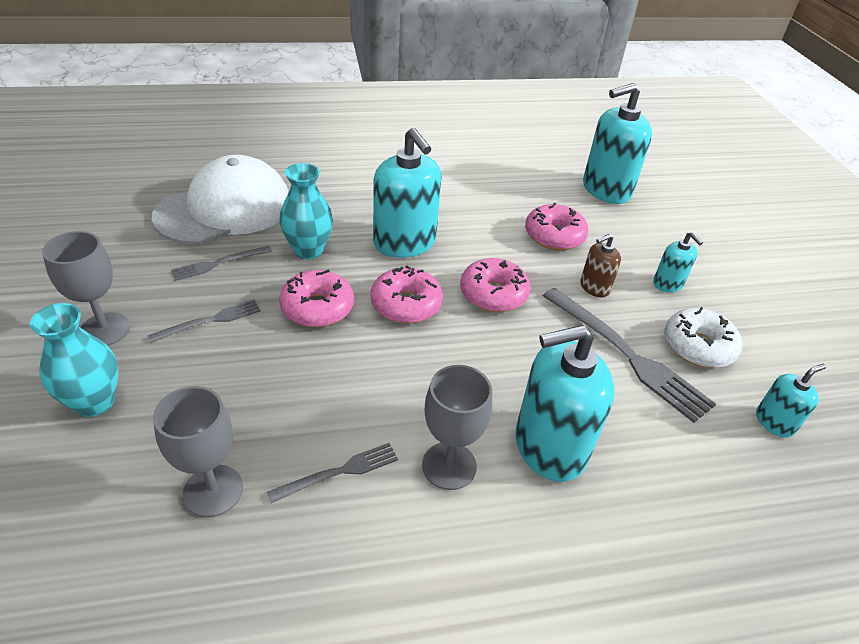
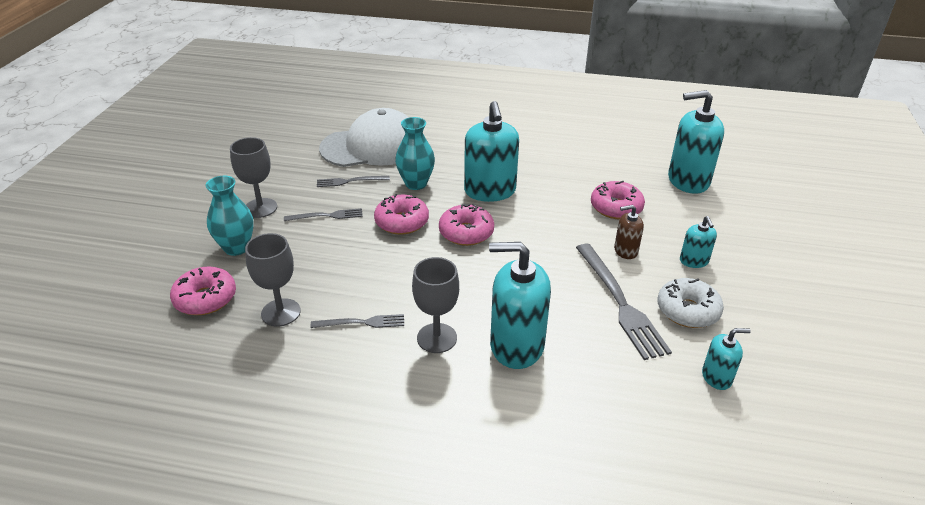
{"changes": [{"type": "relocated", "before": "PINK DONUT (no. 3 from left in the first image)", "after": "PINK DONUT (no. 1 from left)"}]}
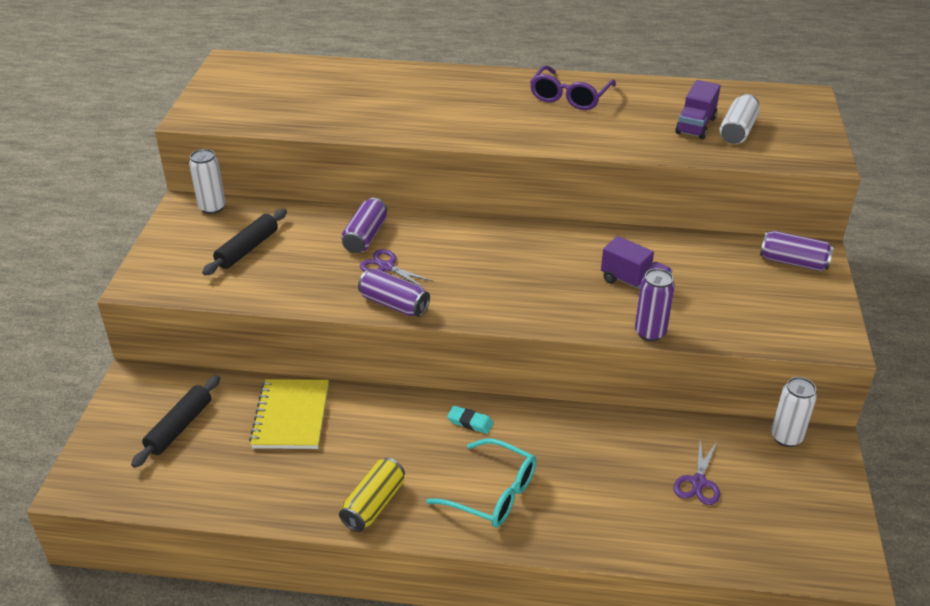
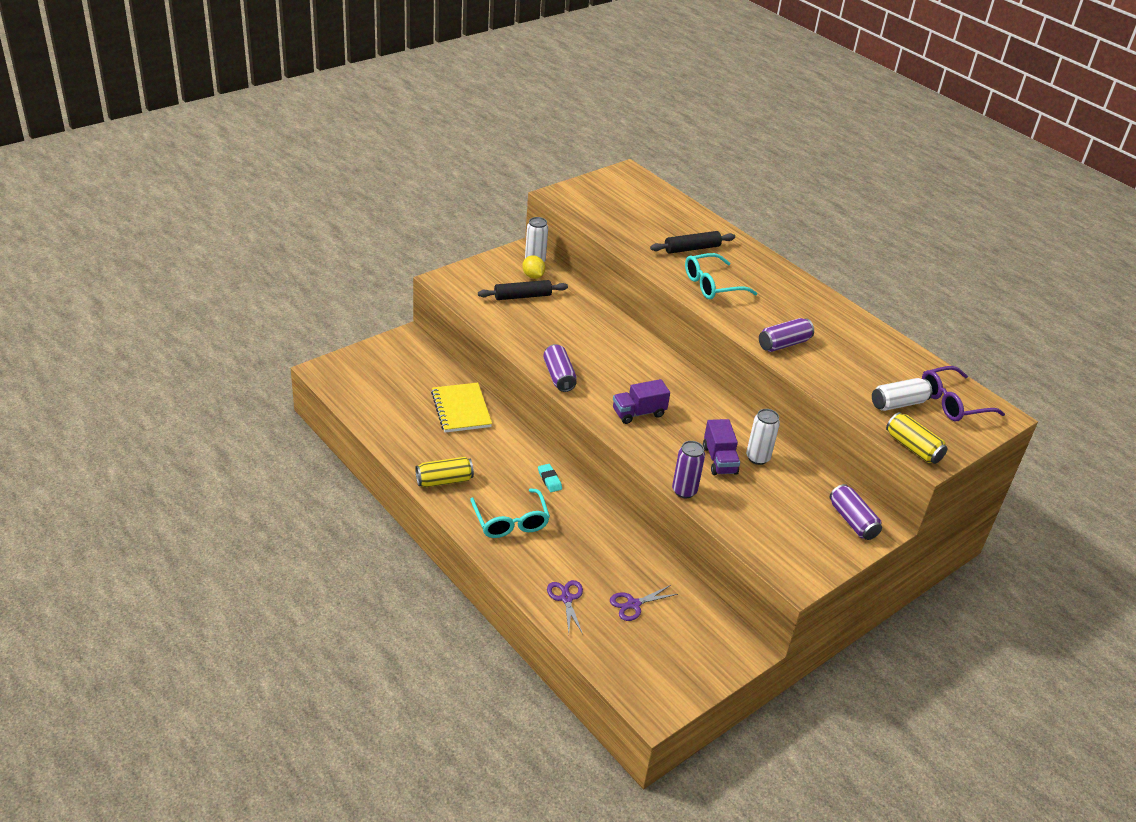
{"changes": [{"type": "relocated", "before": "BLACK ROLLING PIN (no. 1 from left in the first image)", "after": "BLACK ROLLING PIN (no. 2 from left)"}, {"type": "spun", "before": "YELLOW NOTEBOOK", "turn": -60}, {"type": "relocated", "before": "PURPLE CAN (no. 1 from left in the first image)", "after": "PURPLE CAN (no. 3 from left)"}, {"type": "relocated", "before": "PURPLE SCISSORS (no. 1 from left)"}, {"type": "relocated", "before": "PURPLE GLASSES"}, {"type": "relocated", "before": "PURPLE TRUCK (no. 2 from left in the first image)", "after": "PURPLE TRUCK (no. 1 from left)"}, {"type": "relocated", "before": "WHITE CAN (no. 3 from left in the first image)", "after": "WHITE CAN (no. 2 from left)"}, {"type": "appeared", "after": "YELLOW LEMON"}, {"type": "appeared", "after": "TURQUOISE GLASSES (no. 2 from left)"}, {"type": "appeared", "after": "YELLOW CAN (no. 2 from left)"}]}
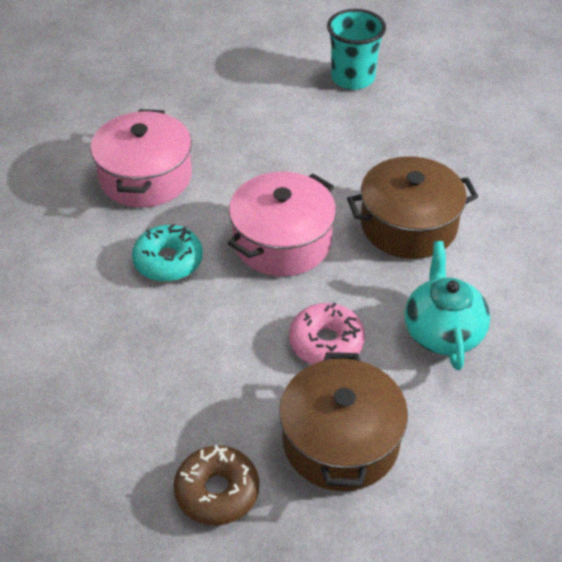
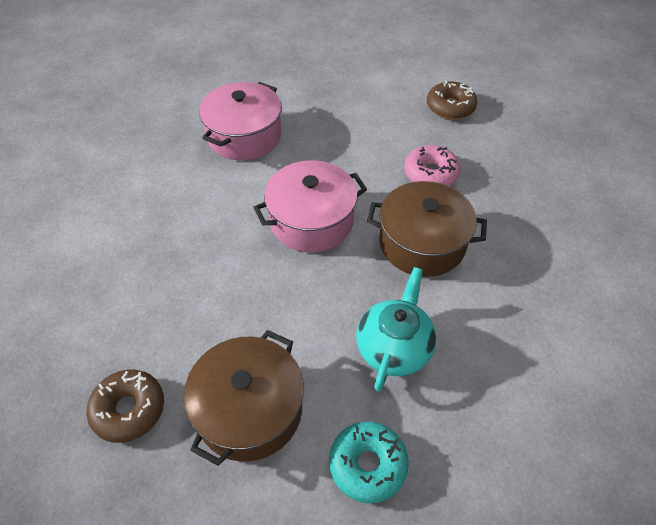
{"changes": [{"type": "relocated", "before": "TURQUOISE DONUT"}, {"type": "relocated", "before": "PINK DONUT"}, {"type": "exchanged", "before": "TURQUOISE CUP", "after": "BROWN DONUT (no. 2 from left)"}]}
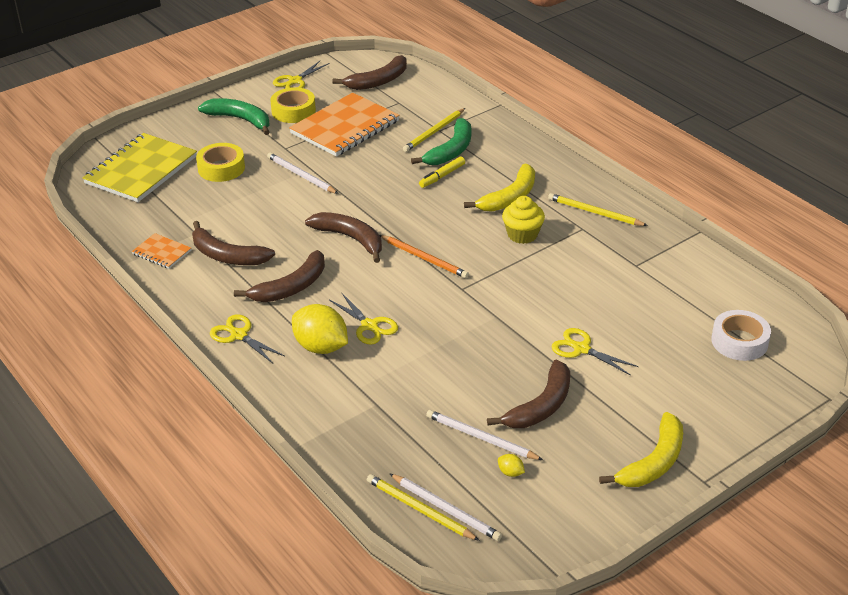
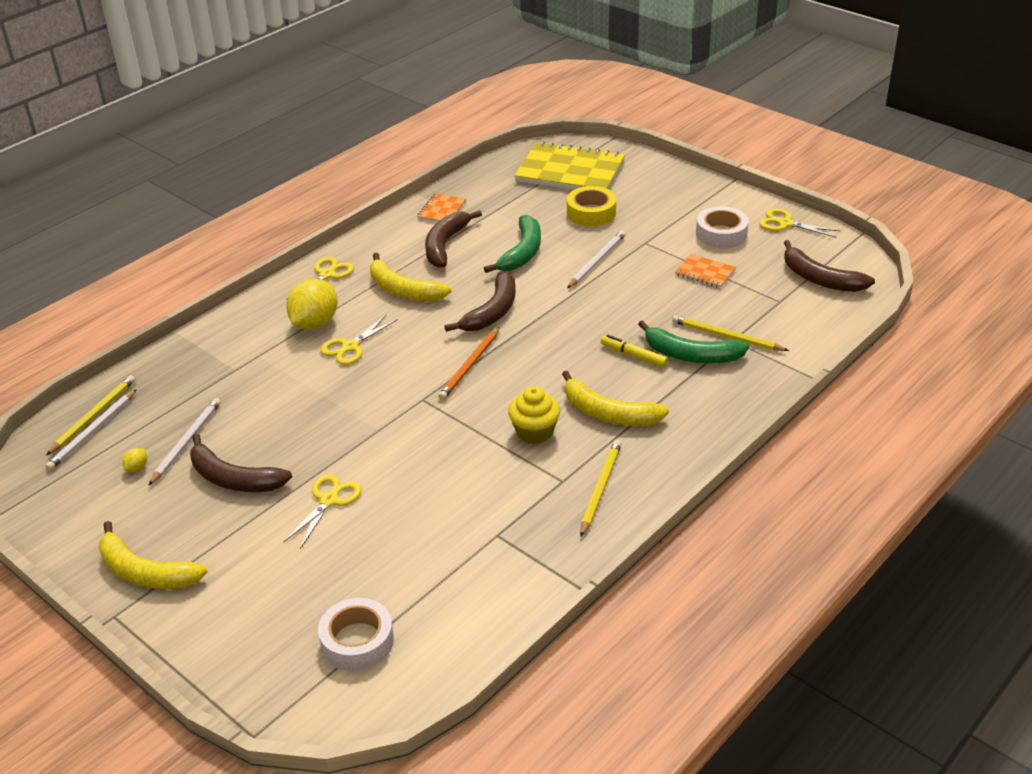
{"changes": [{"type": "relocated", "before": "GREEN BANANA (no. 1 from left)"}, {"type": "colour", "before": "BROWN BANANA (no. 2 from left)", "after": "YELLOW BANANA (no. 2 from left)"}, {"type": "colour", "before": "YELLOW TAPE (no. 2 from left)", "after": "WHITE TAPE (no. 2 from left)"}, {"type": "size", "before": "ORANGE NOTEBOOK (no. 2 from left)", "scale": 0.47}]}
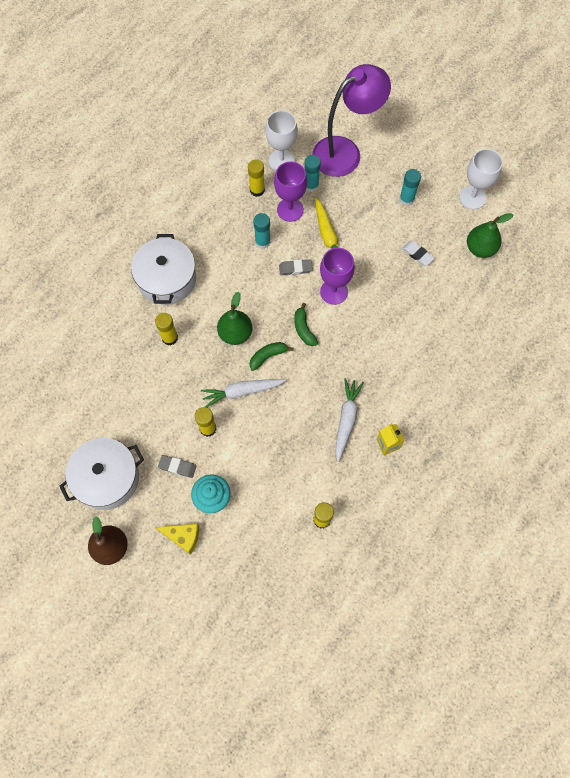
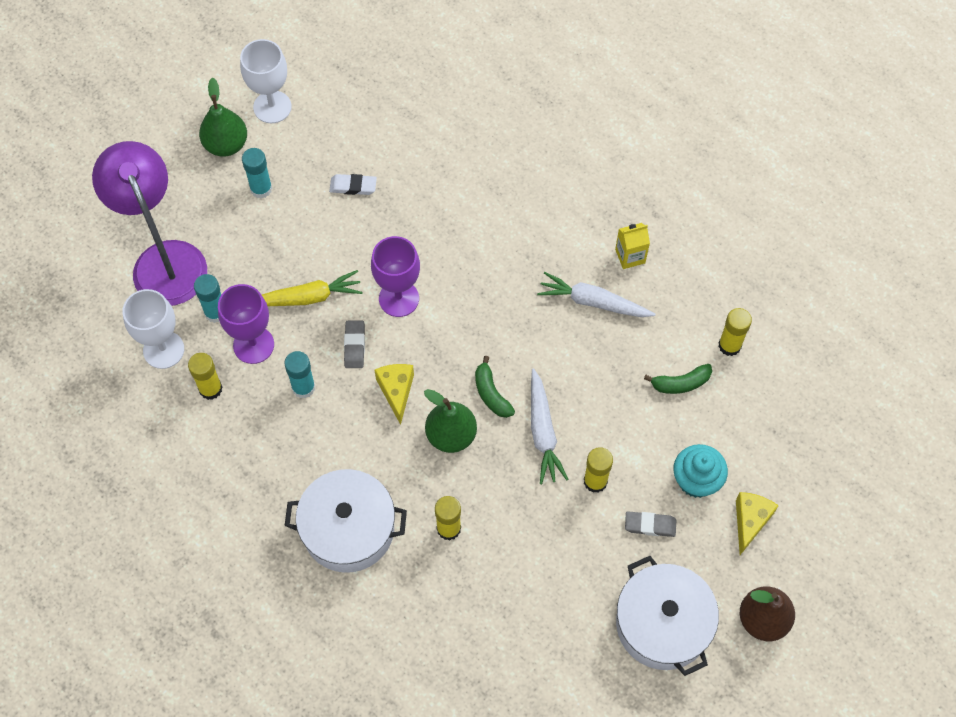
{"changes": [{"type": "spun", "before": "GREY ERASER (no. 1 from left in the first image)", "turn": 75}, {"type": "relocated", "before": "GREEN BANANA (no. 2 from left)"}, {"type": "spun", "before": "WHITE ERASER", "turn": 45}, {"type": "relocated", "before": "GREEN PEAR (no. 2 from left in the first image)", "after": "GREEN PEAR (no. 1 from left)"}, {"type": "appeared", "after": "YELLOW CHEESE (no. 1 from left)"}]}
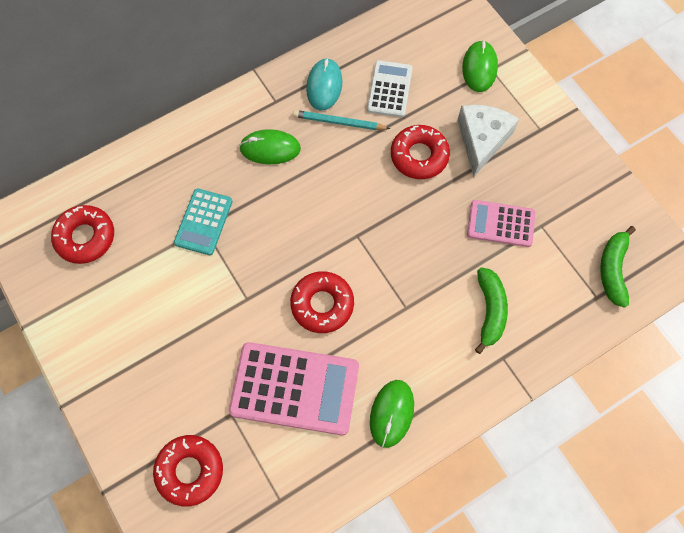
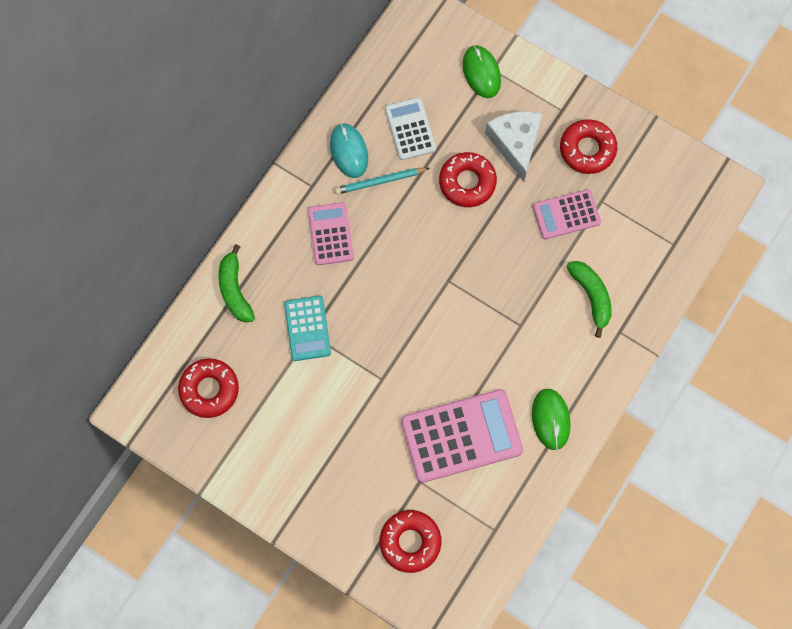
{"changes": [{"type": "exchanged", "before": "GREEN MOUSE (no. 1 from left)", "after": "PINK CALCULATOR (no. 1 from left)"}, {"type": "relocated", "before": "RED DONUT (no. 3 from left in the first image)", "after": "RED DONUT (no. 4 from left)"}, {"type": "relocated", "before": "GREEN BANANA (no. 2 from left in the first image)", "after": "GREEN BANANA (no. 1 from left)"}]}
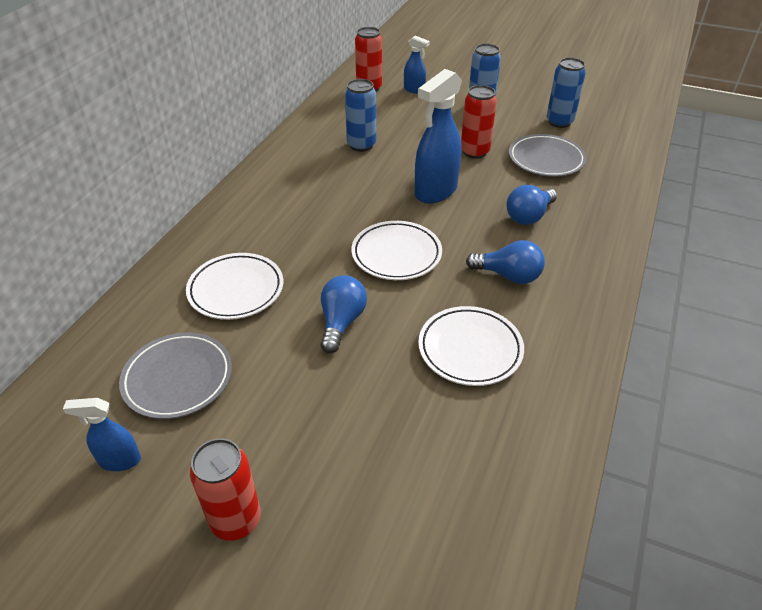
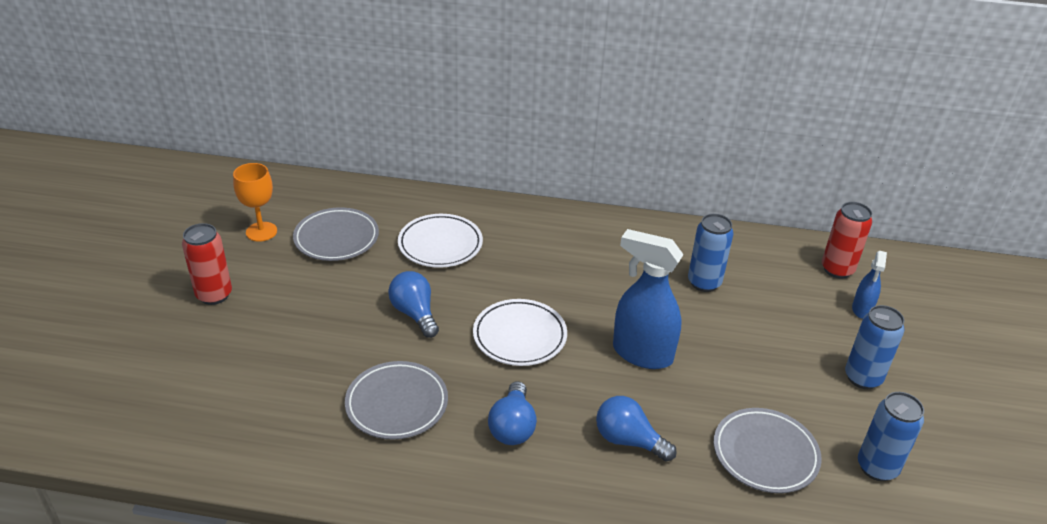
{"changes": [{"type": "exchanged", "before": "BLUE SPRAY BOTTLE (no. 1 from left)", "after": "ORANGE GOBLET"}, {"type": "spun", "before": "BLUE LIGHT BULB (no. 1 from left)", "turn": -120}, {"type": "colour", "before": "WHITE PLATE (no. 3 from left)", "after": "GREY PLATE (no. 2 from left)"}, {"type": "missing", "before": "RED CAN (no. 3 from left)"}]}
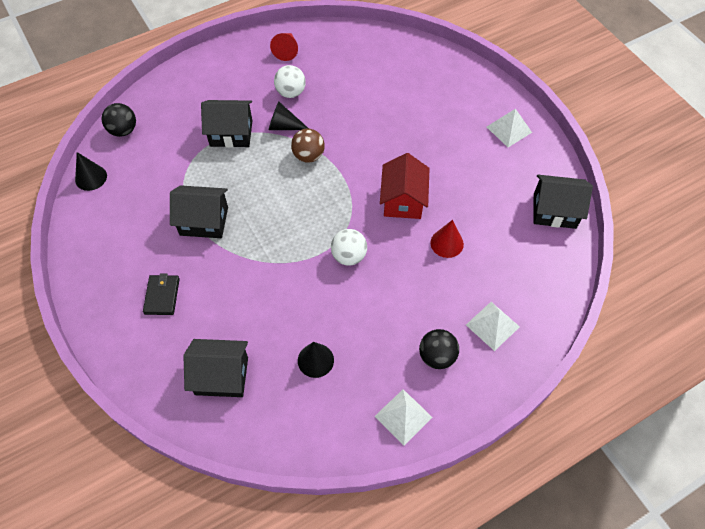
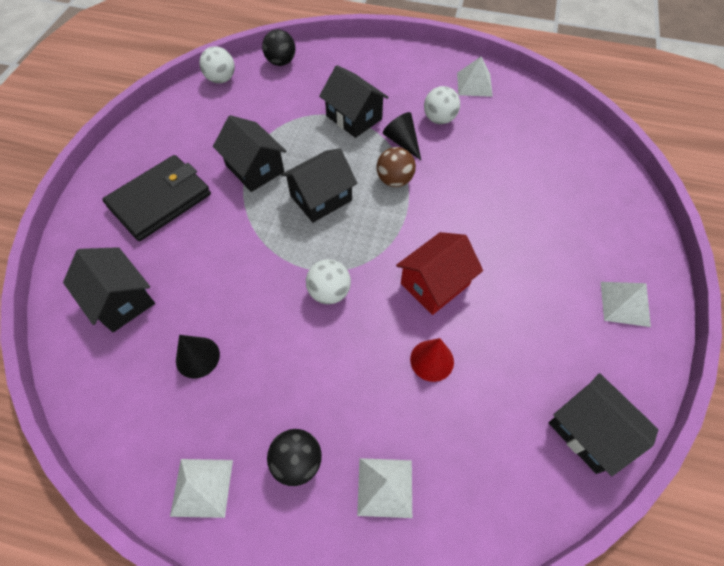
{"changes": [{"type": "exchanged", "before": "BLACK CONE (no. 1 from left)", "after": "WHITE BALL (no. 1 from left)"}, {"type": "size", "before": "BLACK WALLET", "scale": 1.94}, {"type": "exchanged", "before": "RED CONE (no. 1 from left)", "after": "WHITE PYRAMID (no. 3 from left)"}, {"type": "appeared", "after": "BLACK HOUSE (no. 3 from left)"}]}
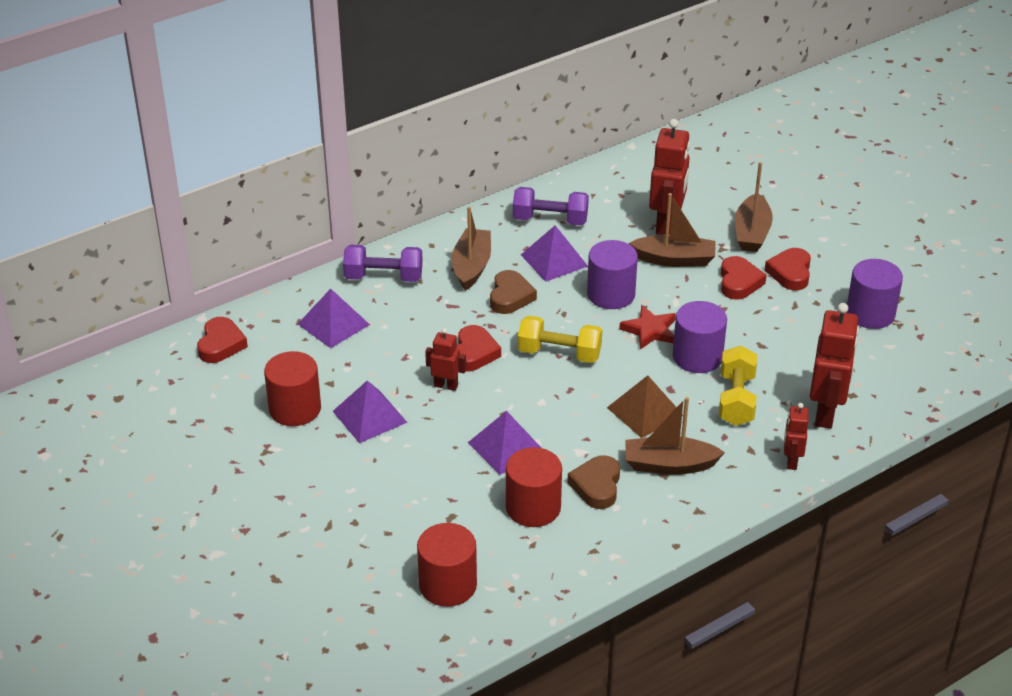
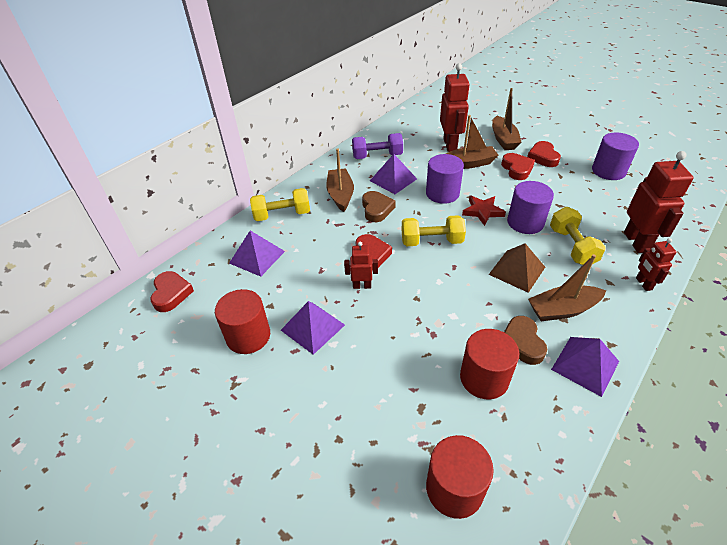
{"changes": [{"type": "colour", "before": "PURPLE DUMBBELL (no. 1 from left)", "after": "YELLOW DUMBBELL (no. 1 from left)"}, {"type": "relocated", "before": "PURPLE PYRAMID (no. 3 from left in the first image)", "after": "PURPLE PYRAMID (no. 4 from left)"}]}
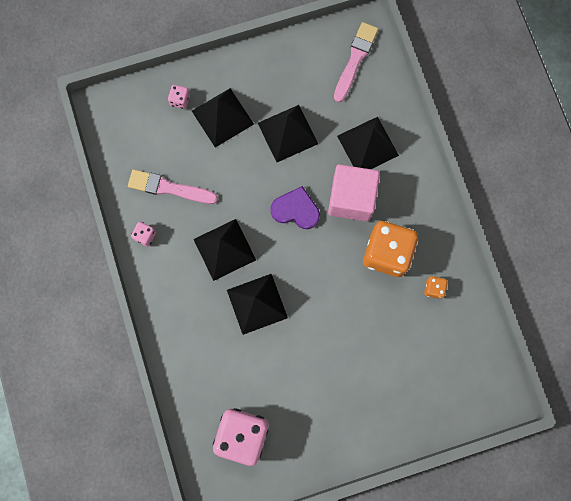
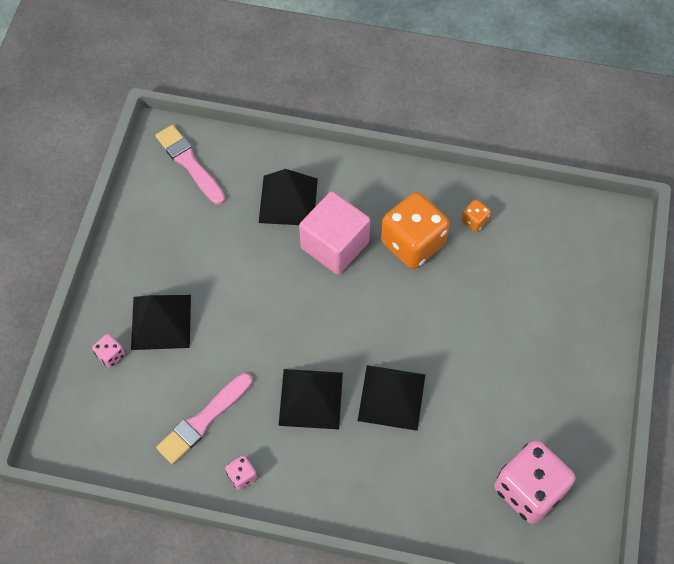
{"changes": [{"type": "missing", "before": "BLACK PYRAMID (no. 4 from left)"}, {"type": "missing", "before": "PURPLE HEART"}]}
